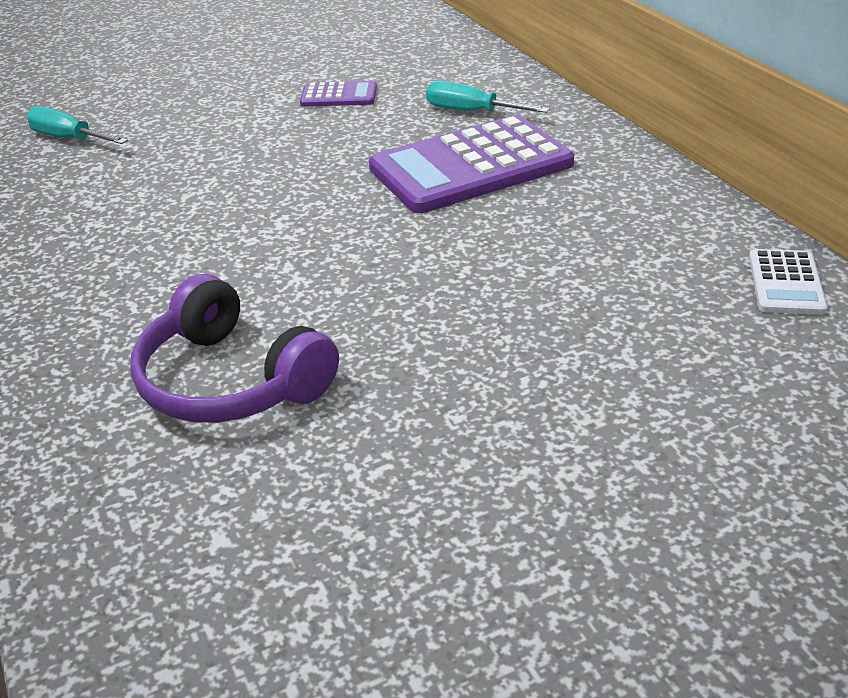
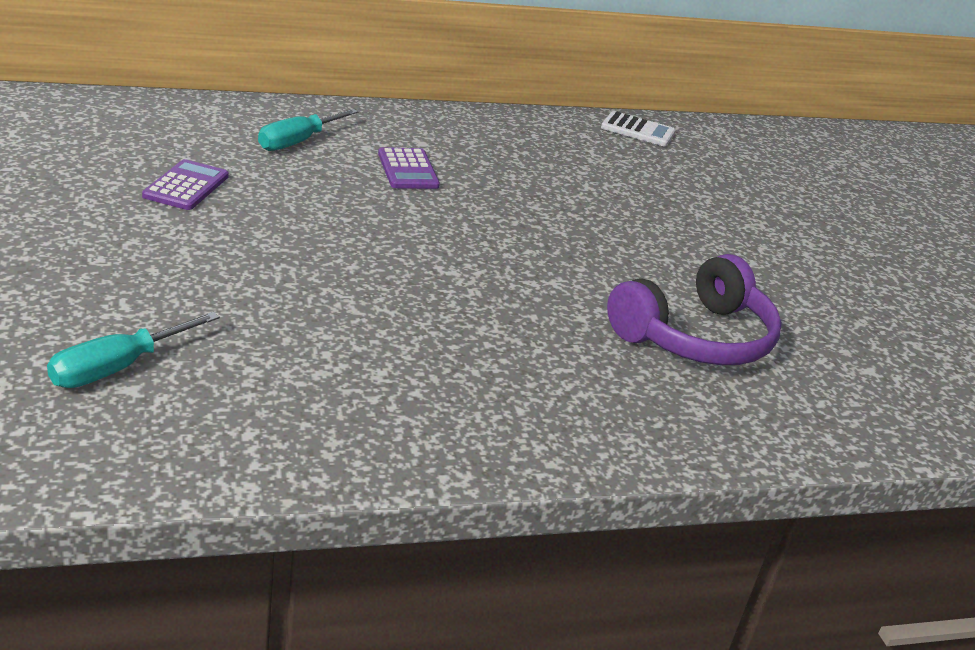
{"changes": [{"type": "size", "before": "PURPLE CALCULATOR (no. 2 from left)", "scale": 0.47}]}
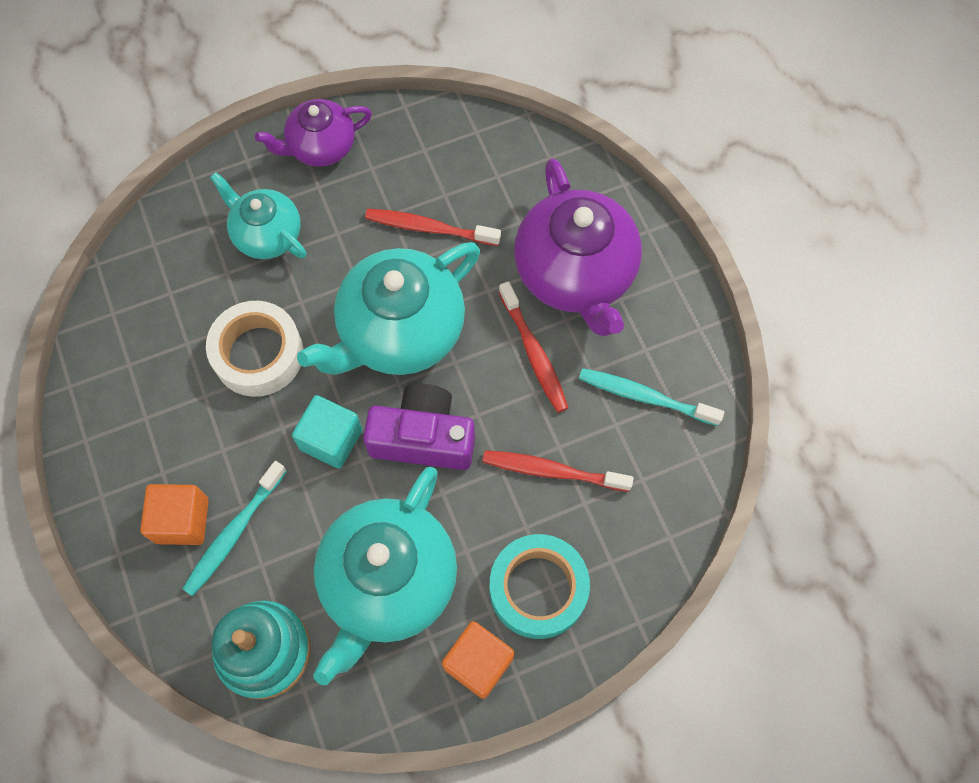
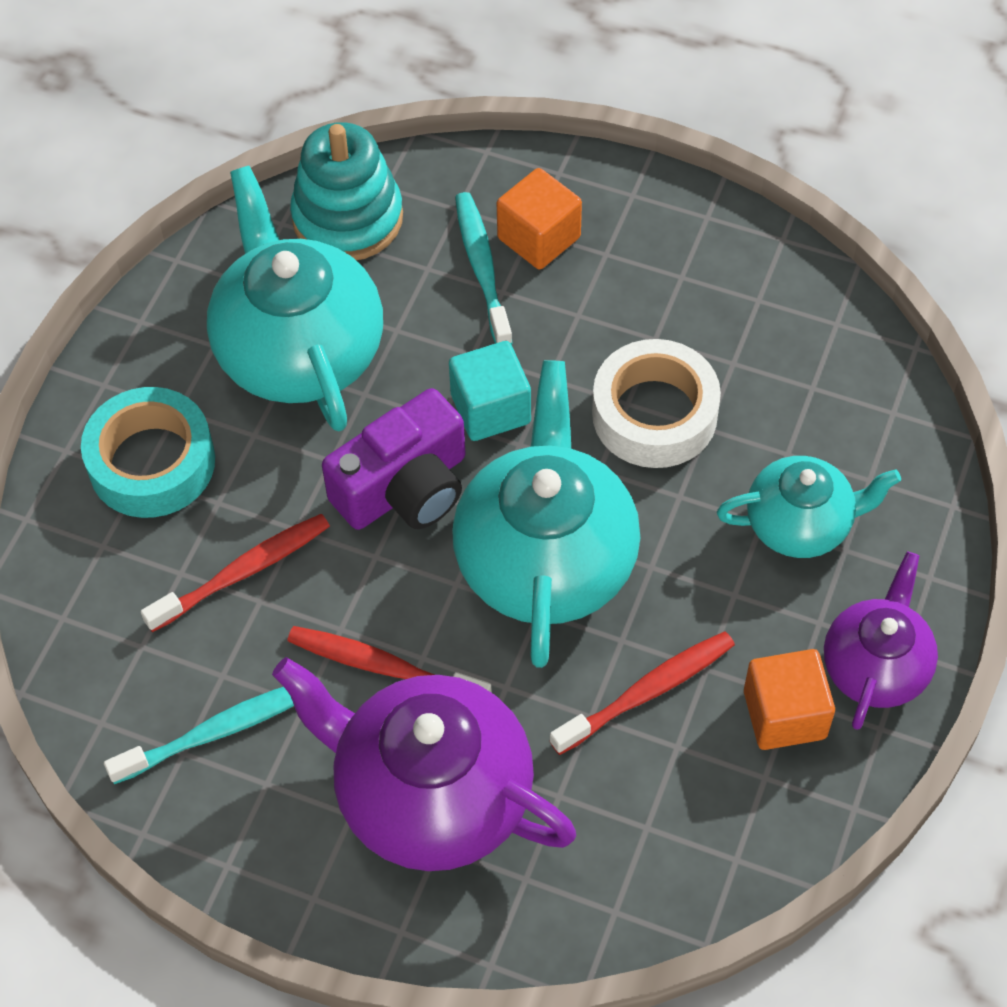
{"changes": [{"type": "relocated", "before": "ORANGE CUBE (no. 2 from left)"}]}
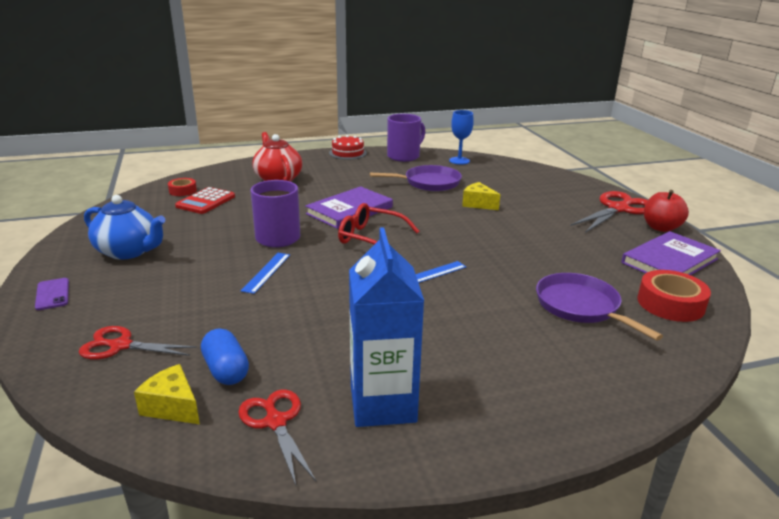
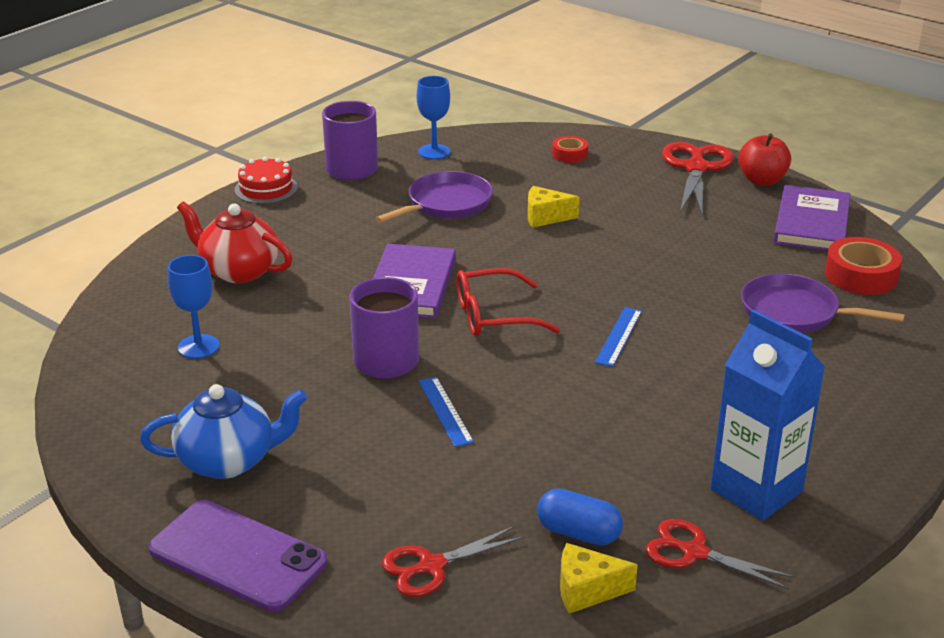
{"changes": [{"type": "size", "before": "PURPLE PHONE", "scale": 2.1}, {"type": "relocated", "before": "RED TAPE (no. 1 from left)"}, {"type": "exchanged", "before": "RED CALCULATOR", "after": "BLUE GOBLET (no. 1 from left)"}]}
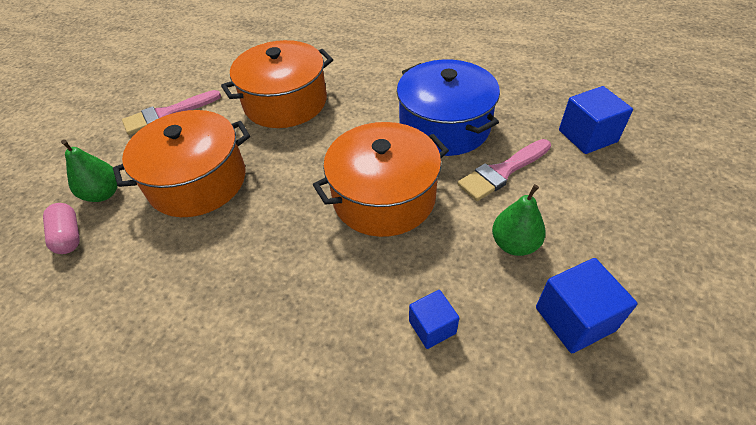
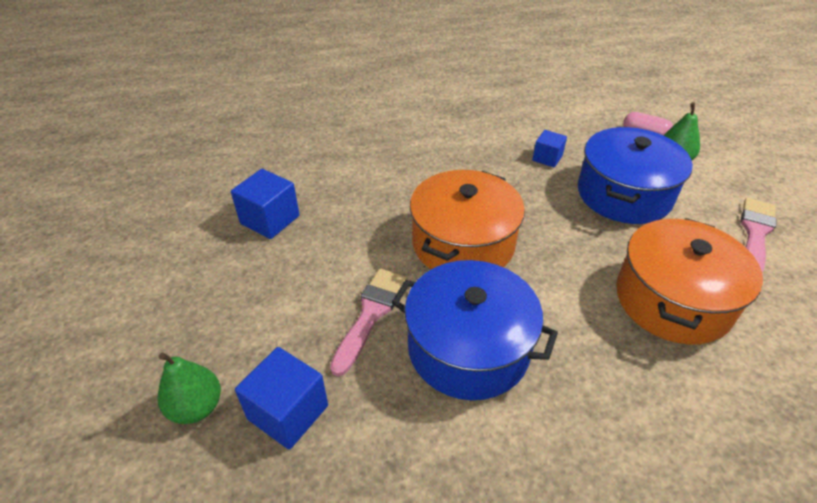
{"changes": [{"type": "colour", "before": "ORANGE POT (no. 1 from left)", "after": "BLUE POT (no. 2 from left)"}, {"type": "relocated", "before": "BLUE CUBE (no. 1 from left in the first image)", "after": "BLUE CUBE (no. 3 from left)"}, {"type": "relocated", "before": "GREEN PEAR (no. 2 from left in the first image)", "after": "GREEN PEAR (no. 1 from left)"}]}
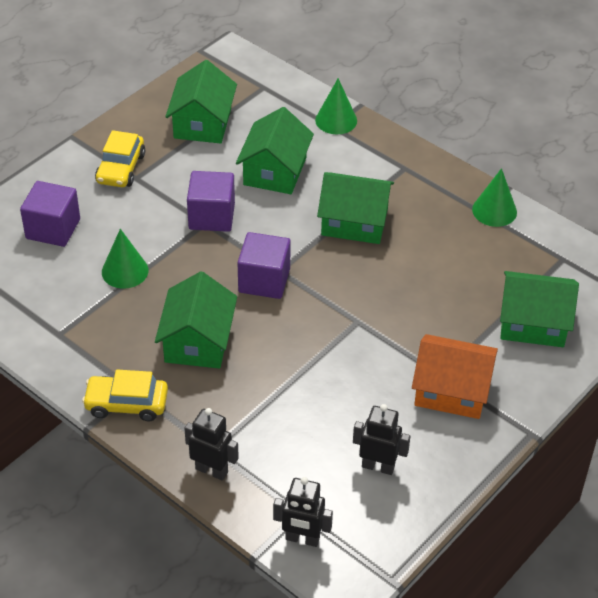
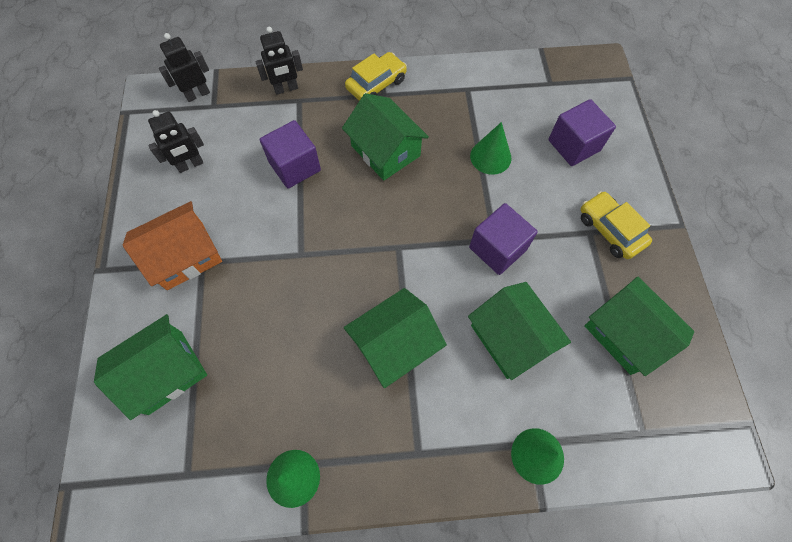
{"changes": [{"type": "relocated", "before": "PURPLE CUBE (no. 3 from left in the first image)", "after": "PURPLE CUBE (no. 1 from left)"}]}
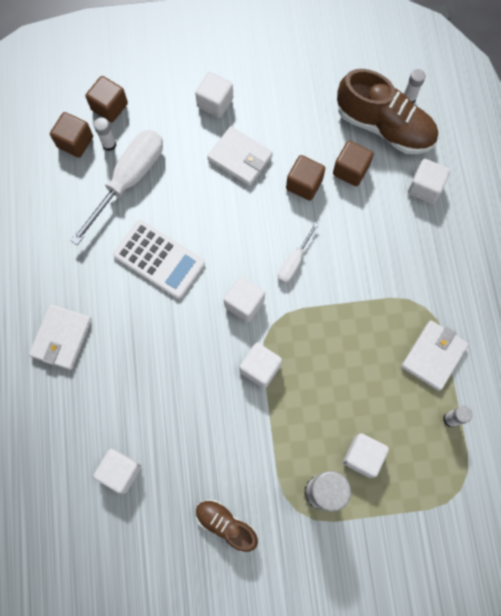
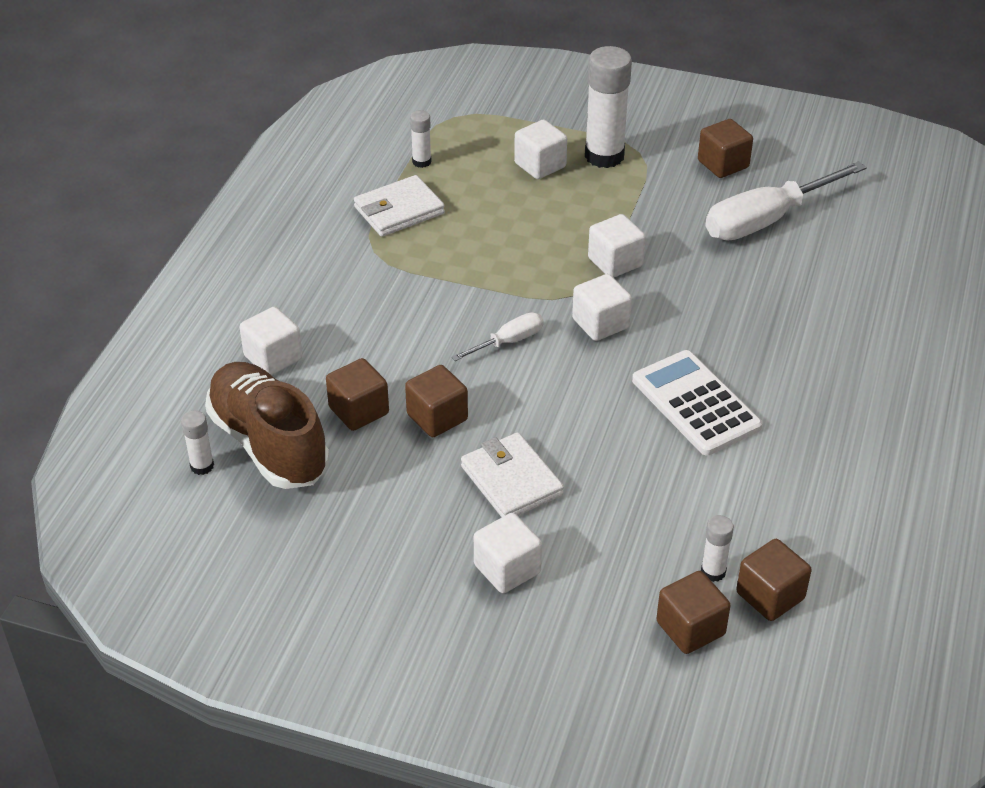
{"changes": [{"type": "missing", "before": "WHITE WALLET (no. 1 from left)"}, {"type": "relocated", "before": "WHITE SCREWDRIVER (no. 1 from left in the first image)", "after": "WHITE SCREWDRIVER (no. 2 from left)"}, {"type": "missing", "before": "WHITE CUBE (no. 1 from left)"}, {"type": "exchanged", "before": "BROWN SHOE (no. 1 from left)", "after": "BROWN CUBE (no. 4 from left)"}]}
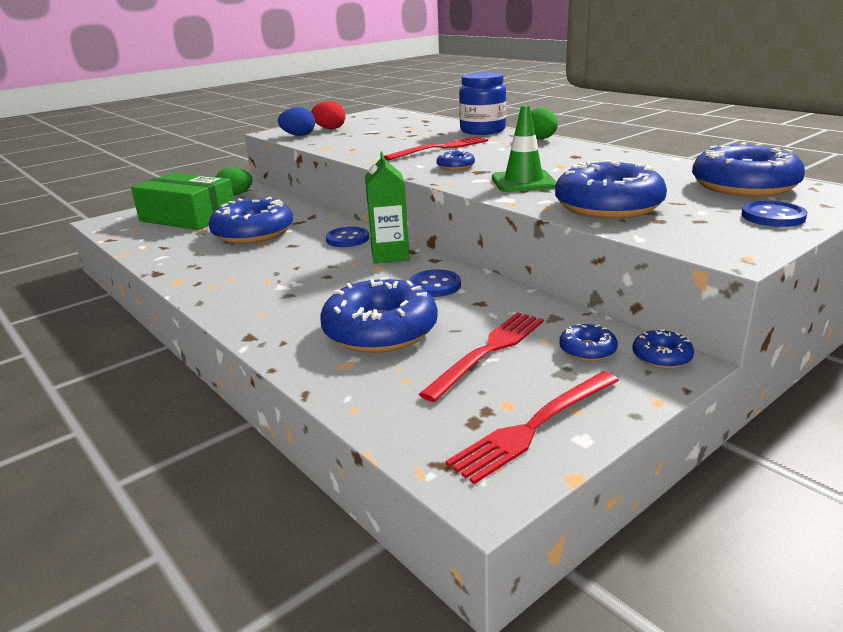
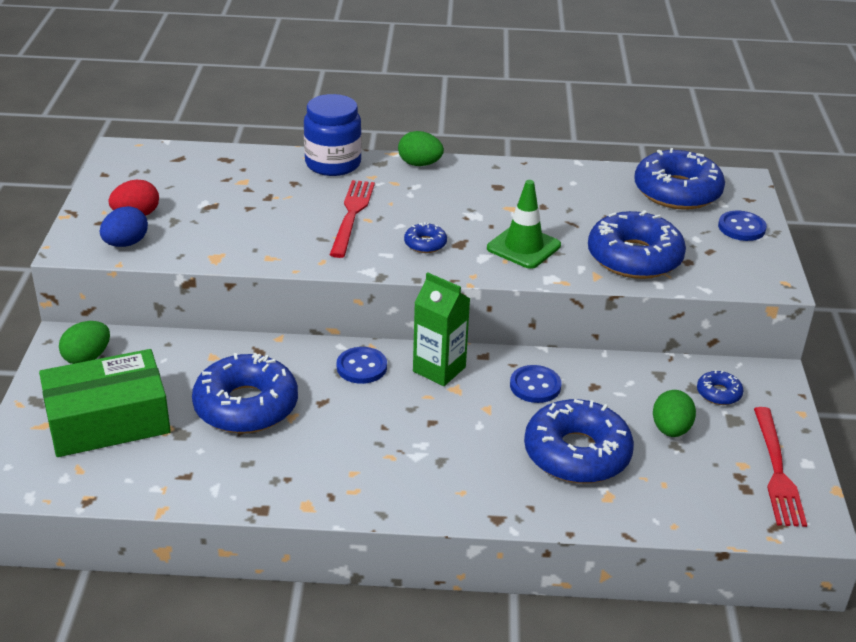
{"changes": [{"type": "exchanged", "before": "RED FORK (no. 2 from left)", "after": "GREEN EGG (no. 3 from left)"}, {"type": "missing", "before": "BLUE DONUT (no. 6 from left)"}]}
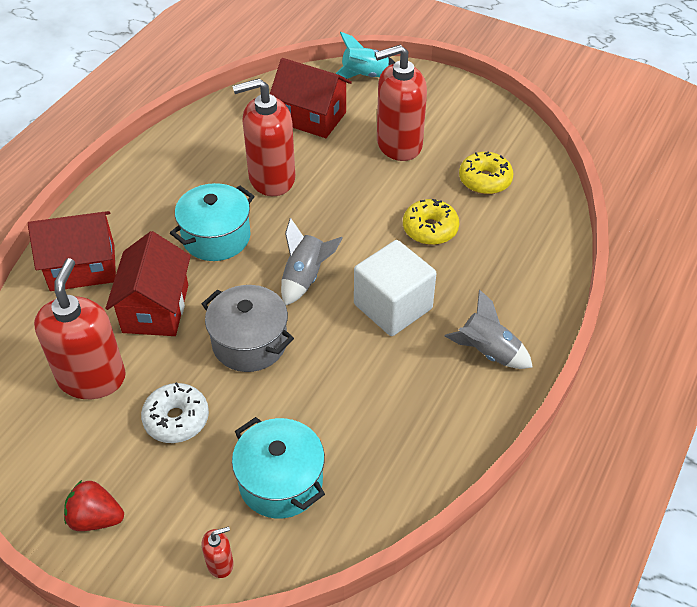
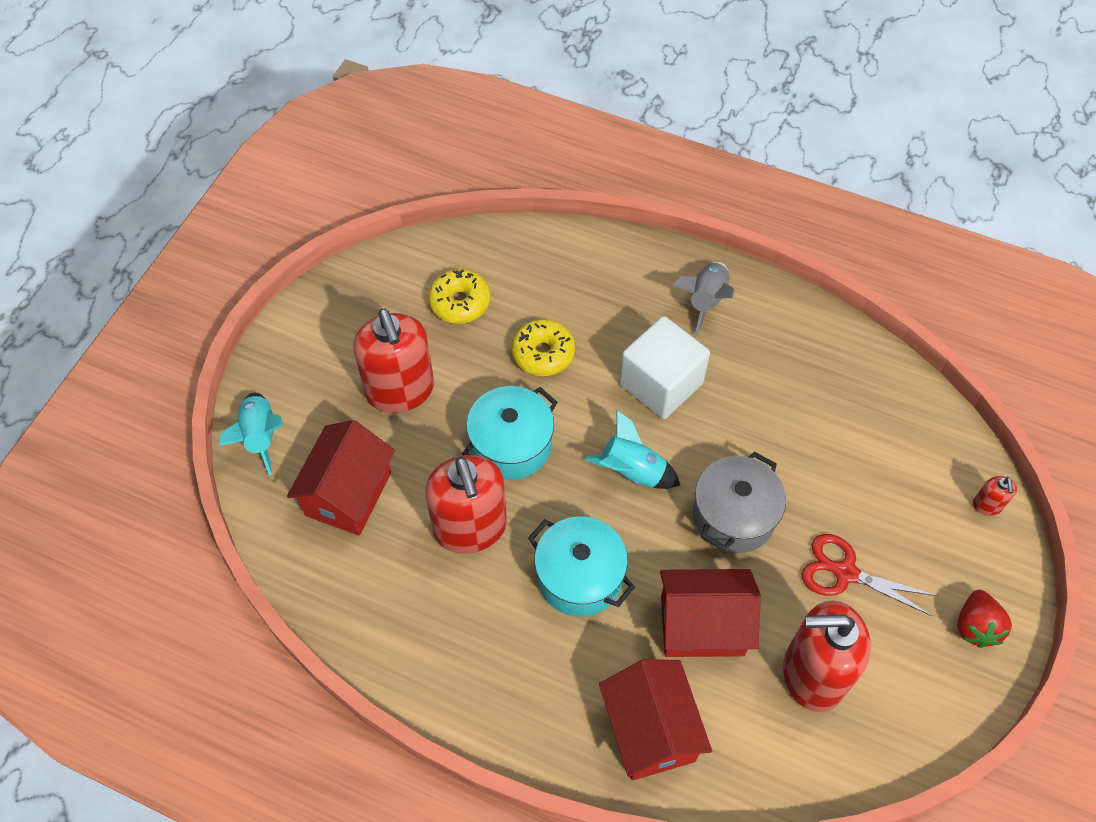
{"changes": [{"type": "exchanged", "before": "WHITE DONUT", "after": "RED SCISSORS"}, {"type": "spun", "before": "RED SOAP DISPENSER (no. 2 from left in the first image)", "turn": -150}, {"type": "relocated", "before": "TURQUOISE POT (no. 2 from left in the first image)", "after": "TURQUOISE POT (no. 1 from left)"}, {"type": "colour", "before": "GREY ROCKET (no. 1 from left)", "after": "TURQUOISE ROCKET (no. 2 from left)"}]}
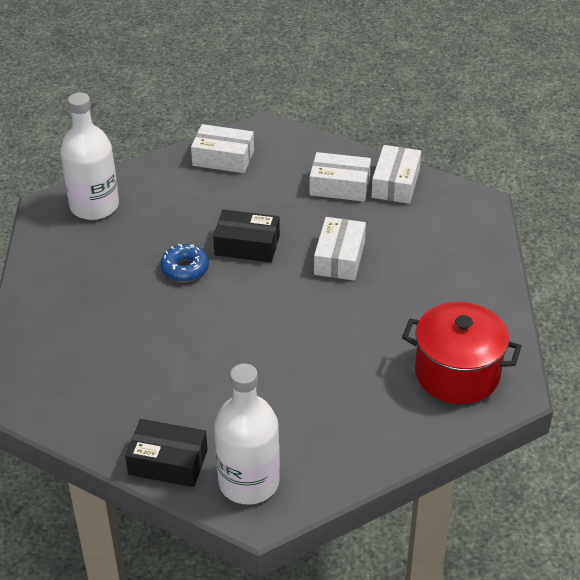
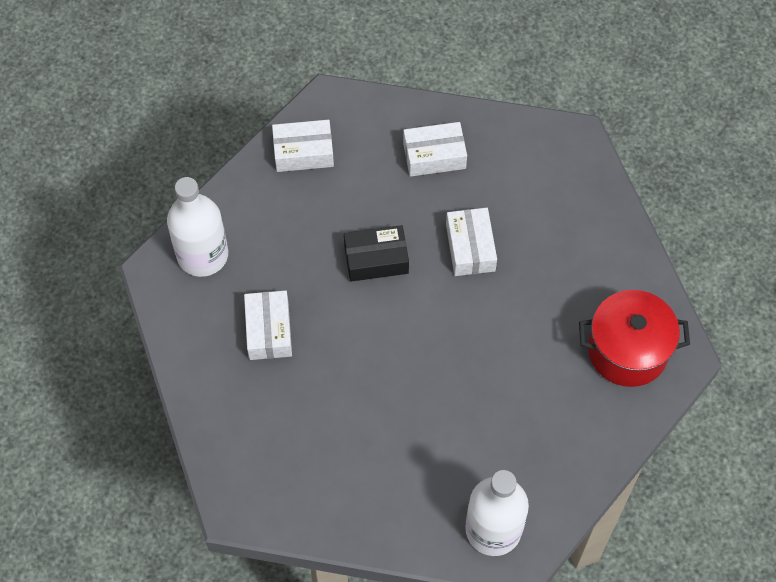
{"changes": [{"type": "missing", "before": "BLACK BOX (no. 1 from left)"}, {"type": "missing", "before": "BLUE DONUT"}, {"type": "relocated", "before": "WHITE BOX (no. 4 from left in the first image)", "after": "WHITE BOX (no. 1 from left)"}]}
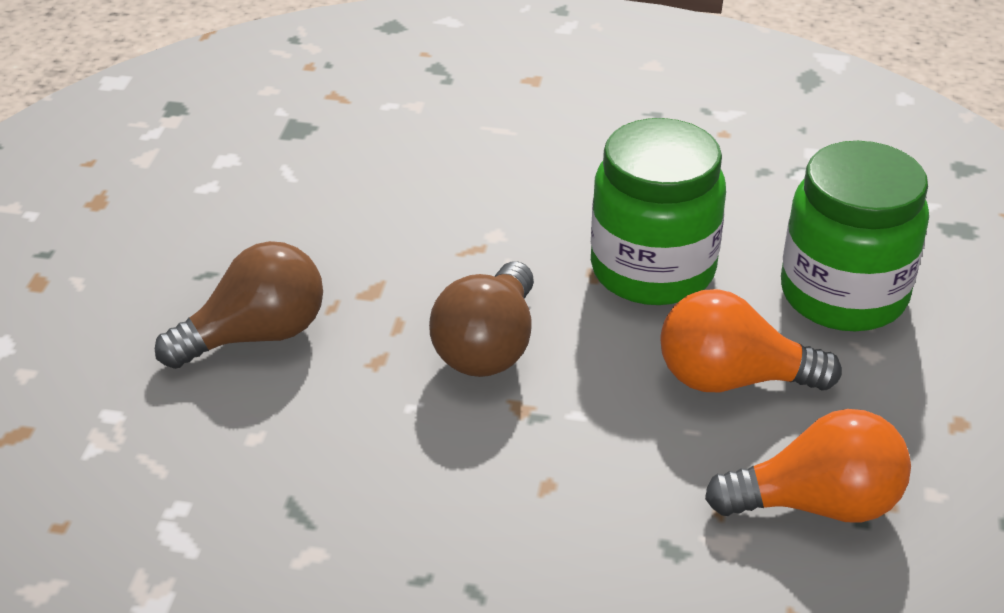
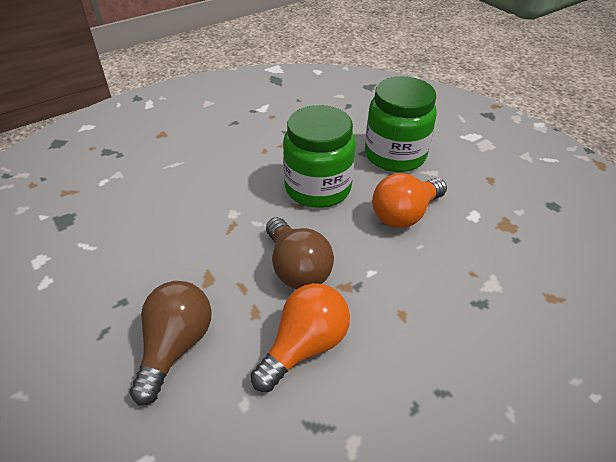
{"changes": [{"type": "relocated", "before": "ORANGE LIGHT BULB (no. 2 from left in the first image)", "after": "ORANGE LIGHT BULB (no. 1 from left)"}]}
